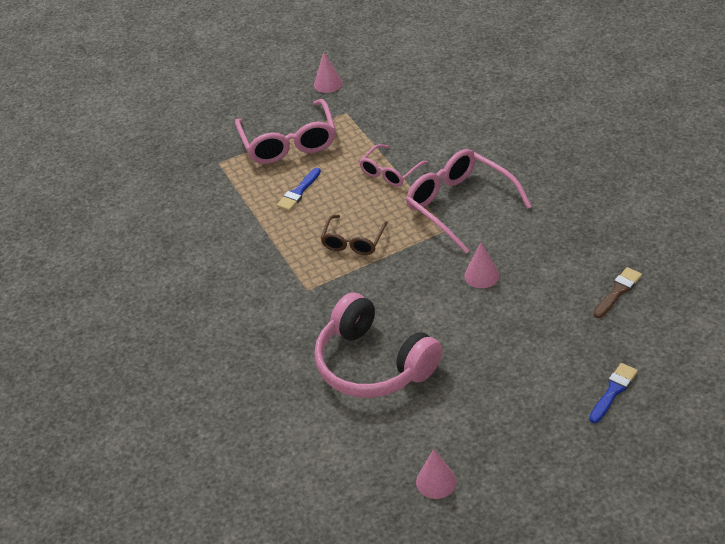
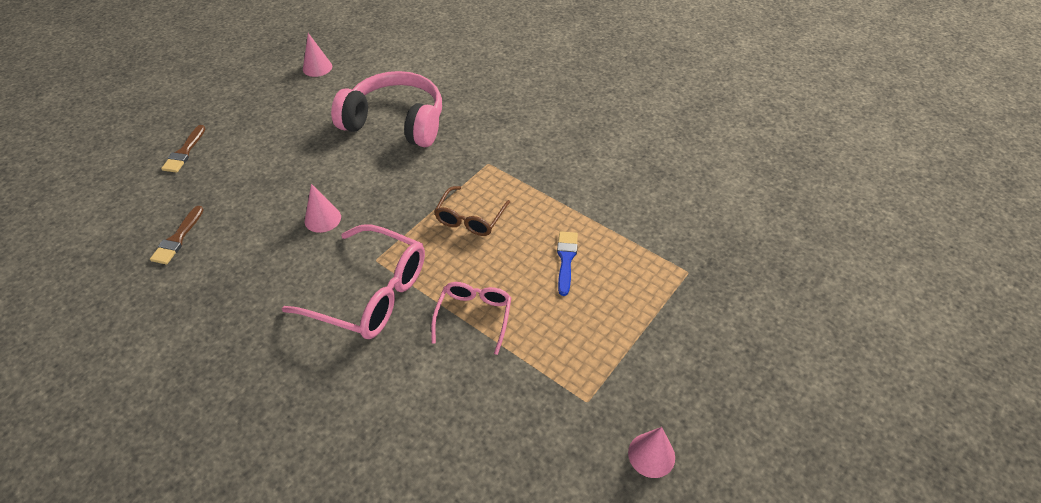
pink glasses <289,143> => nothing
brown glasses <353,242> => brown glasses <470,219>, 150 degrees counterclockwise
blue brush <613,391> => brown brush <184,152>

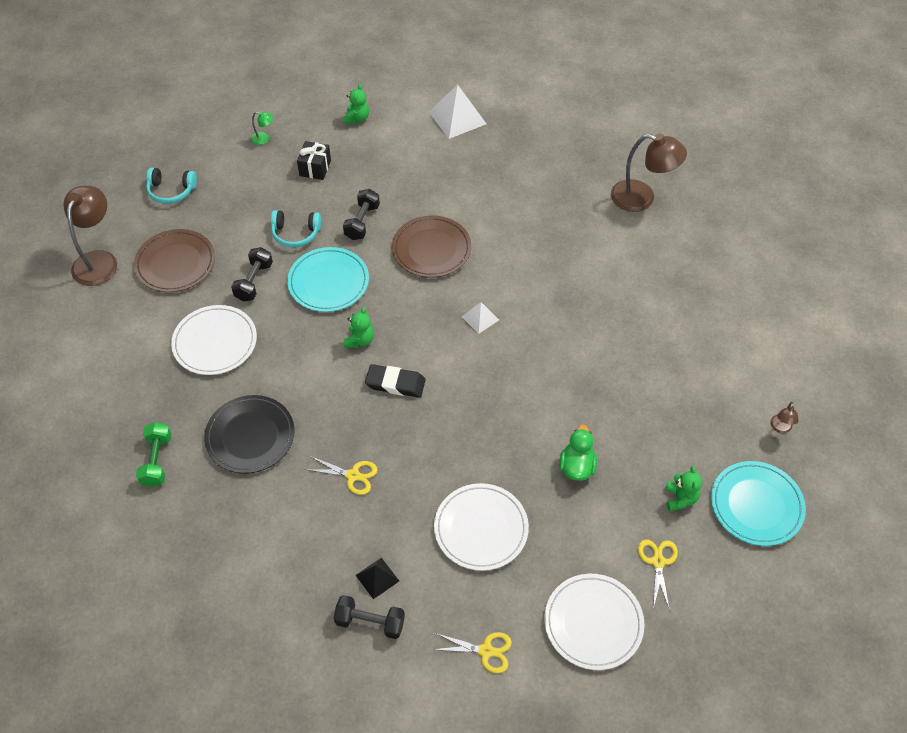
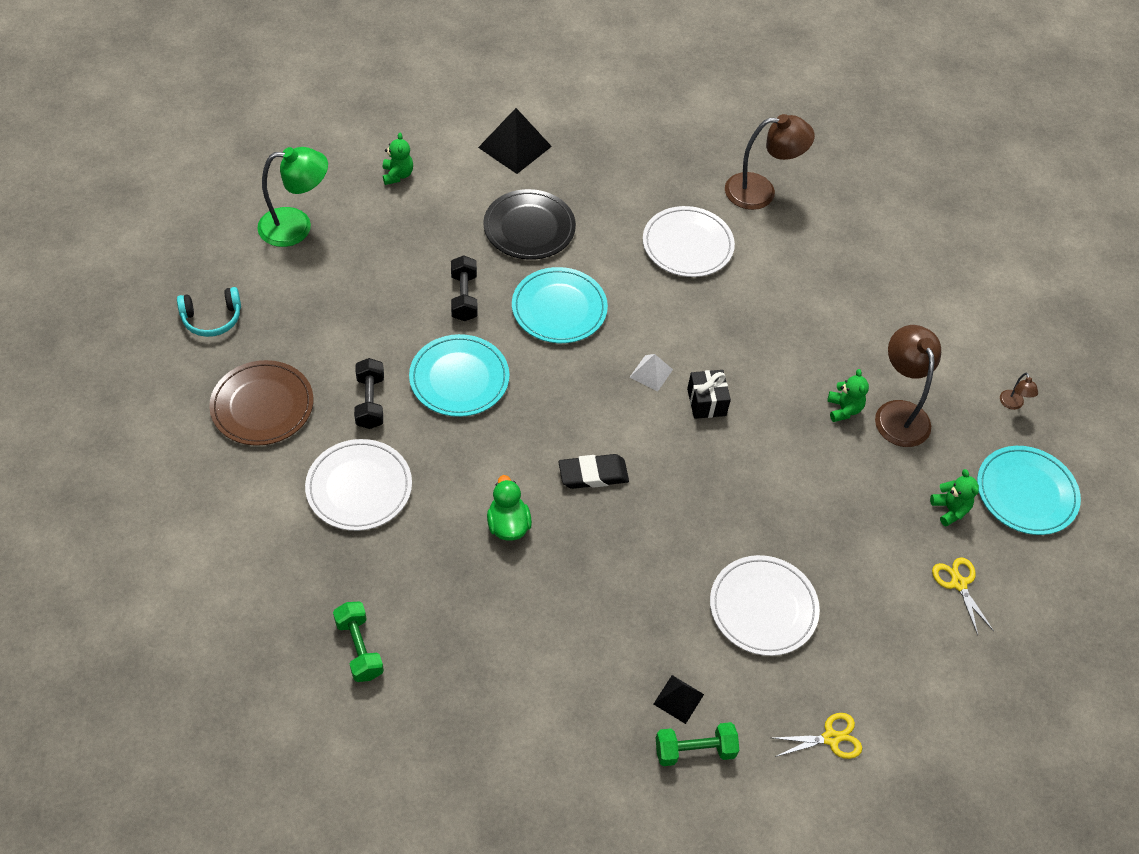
brown lamp <98,260> => brown lamp <898,413>, move
black plate <250,436> => black plate <529,228>, move
green lamp <264,139> => green lamp <296,226>, x2.29
turquoise headphones <295,233> => nothing
black gift <315,168> => black gift <706,402>, move
yellow scissors <353,475> => nothing
black dumbbell <370,622> => green dumbbell <694,750>
green teddy bear <359,340> => green teddy bear <843,409>, move
brown plate <431,249> => turquoise plate <559,308>
white pyramid <457,118> => black pyramid <514,147>
white plate <593,623> => white plate <687,245>, move
green duck <577,466> => green duck <508,525>, move

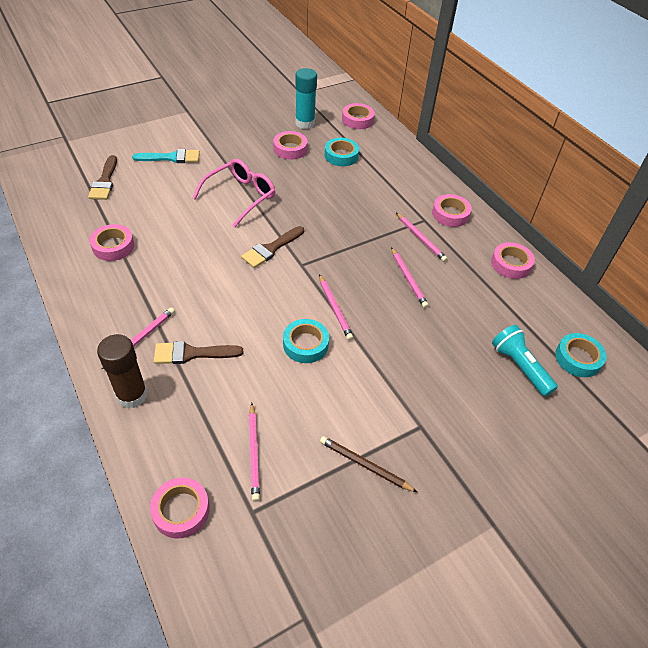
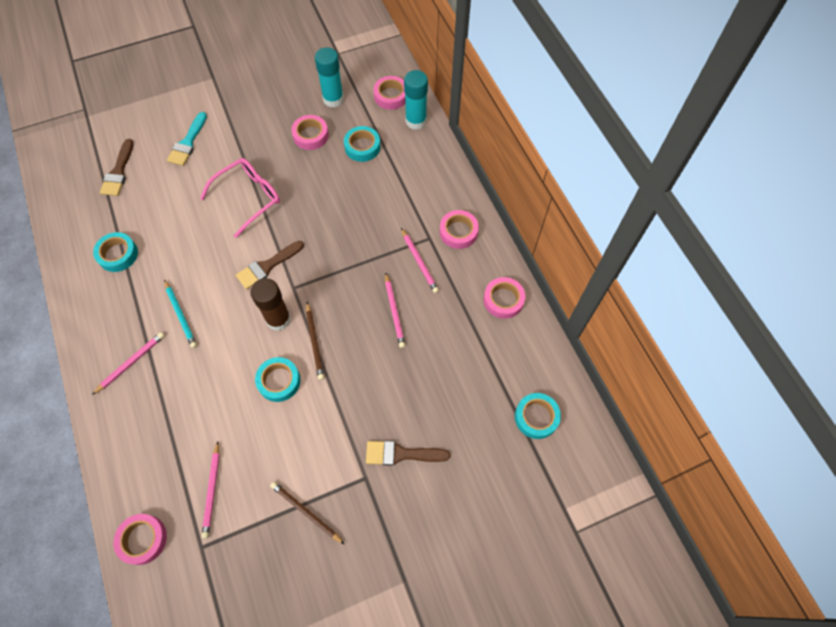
pink tape <113,246> => turquoise tape <118,254>
brown glue stick <132,395> => brown glue stick <278,319>, move
turquoise brush <171,158> => turquoise brush <188,143>, 105 degrees clockwise
brown brush <192,353> => brown brush <401,454>, move
pink pencil <334,308> => brown pencil <314,342>
turquoise flashlight <519,367> => nothing
nothing => turquoise pencil <181,315>
nothing => turquoise glue stick <416,121>

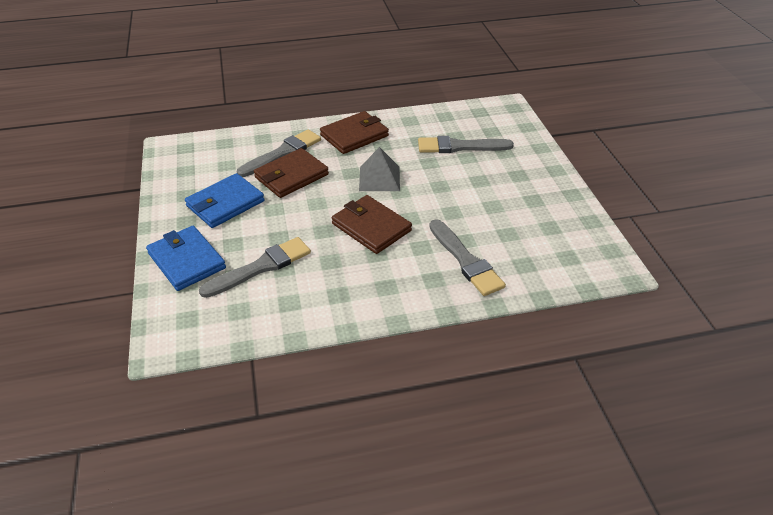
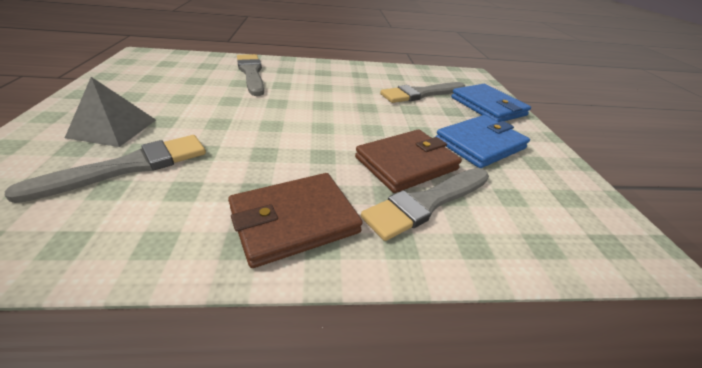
brown wallet <371,227> => nothing
grey pyramid <379,178> => grey pyramid <113,128>, move
grey brush <459,147> => grey brush <129,167>, 45 degrees counterclockwise

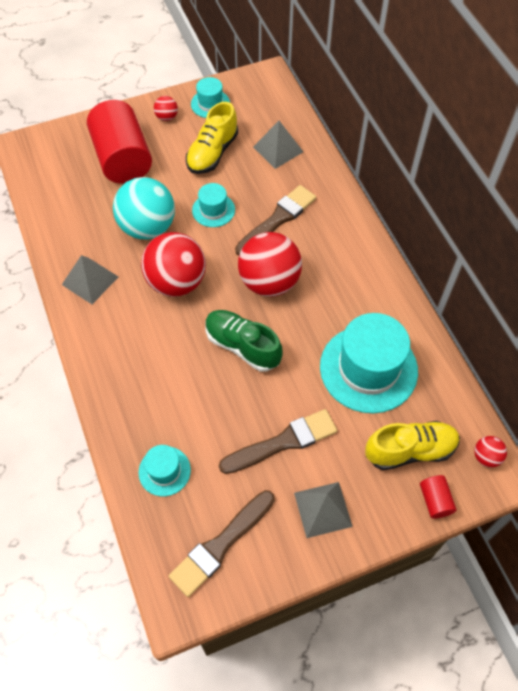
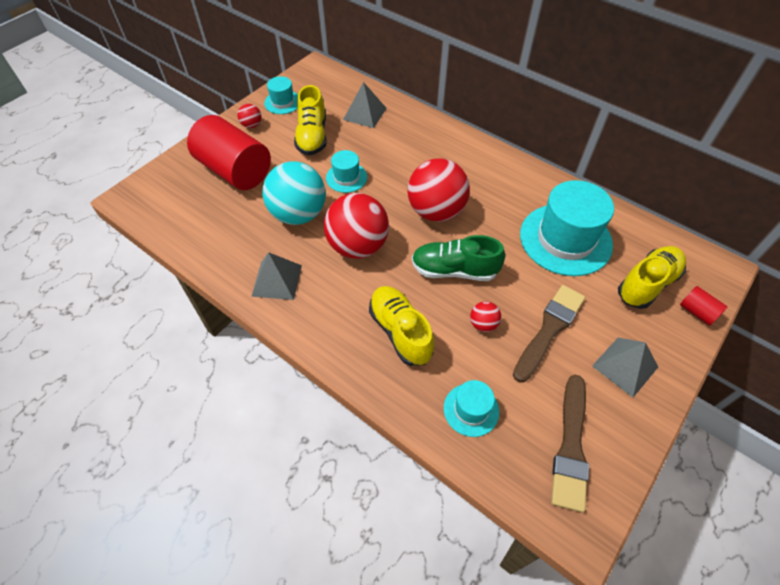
brown brush <277,219> => nothing
red ball <486,457> => red ball <483,324>, move
nothing => yellow shoe <400,332>

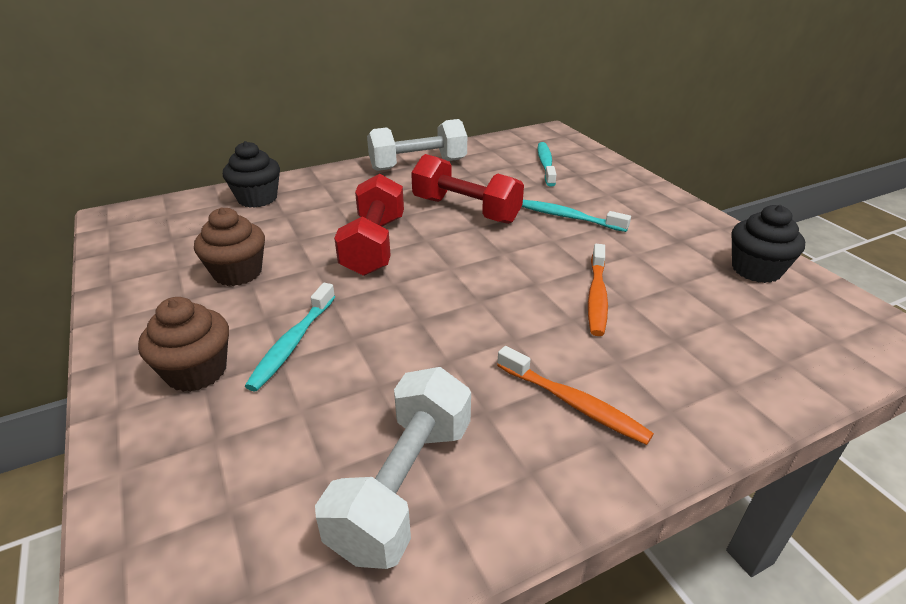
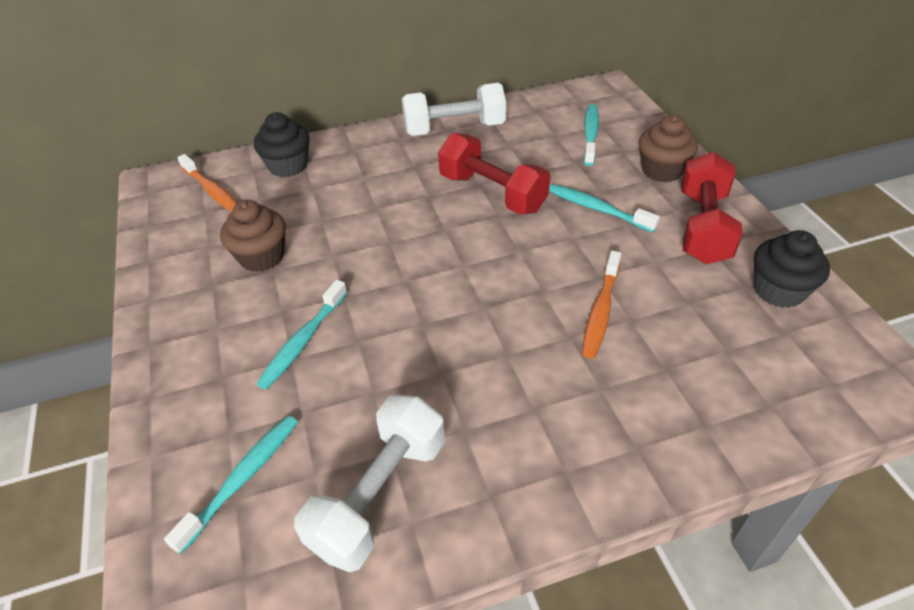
brown cupcake <196,371> => brown cupcake <662,170>, move
red dumbbell <374,245> => red dumbbell <702,227>, move
orange toothbrush <573,403> => orange toothbrush <212,191>, move
nothing => turquoise toothbrush <243,478>

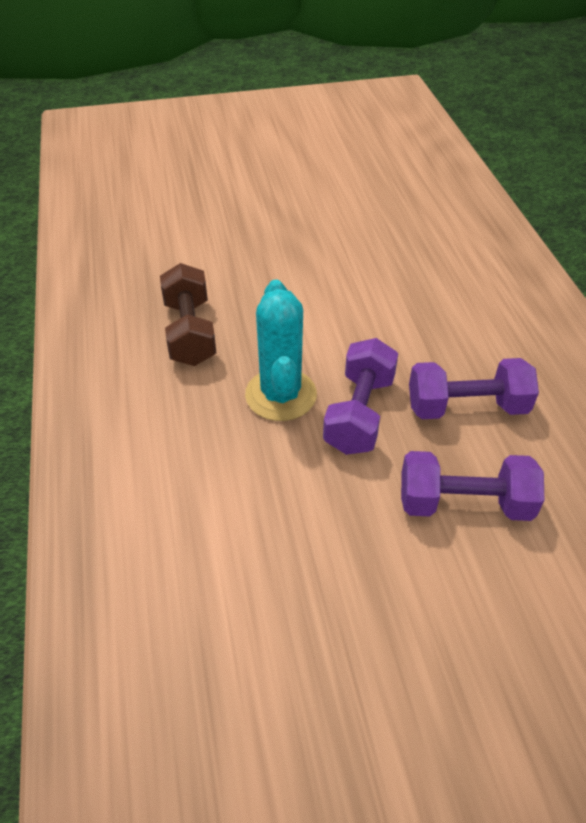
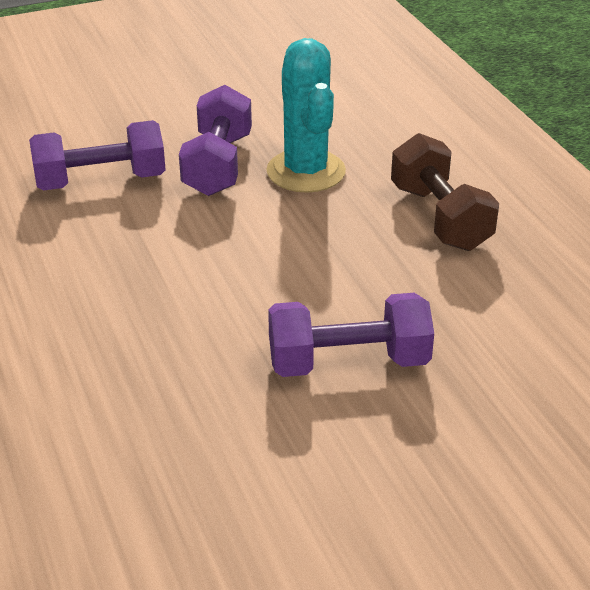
purple dumbbell <464,504> => purple dumbbell <348,362>, move

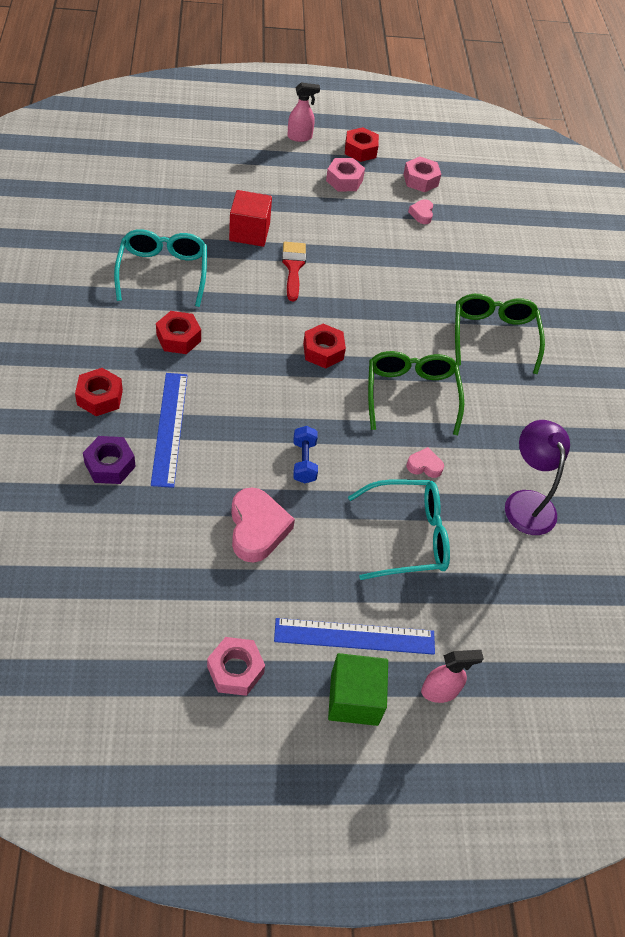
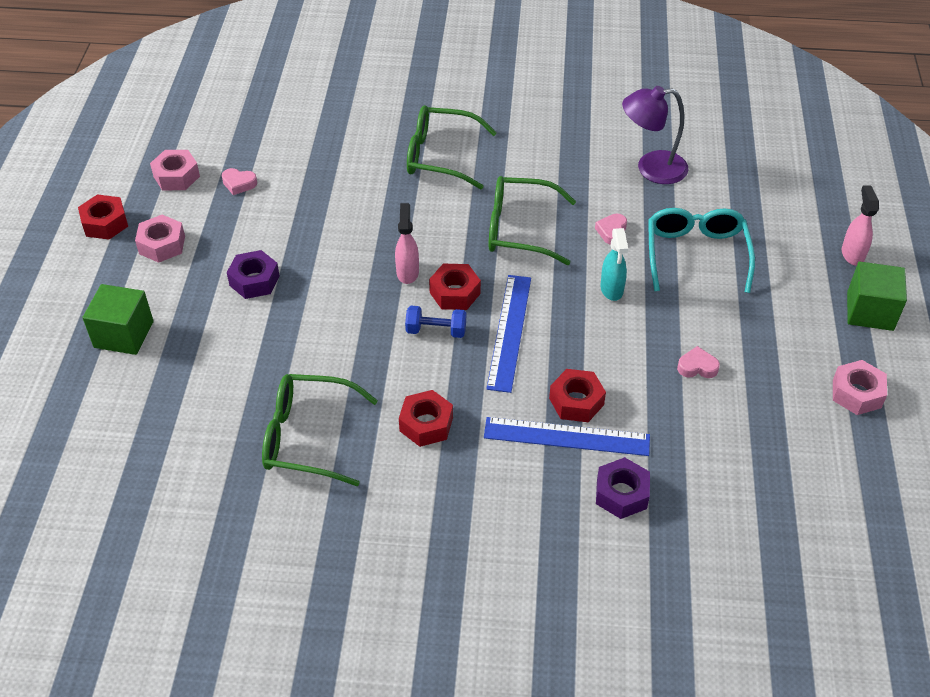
red nut <100,397> => red nut <576,401>, move
turquoise glasses <163,272> => green glasses <307,437>
red cube <249,232> => nothing
pink heart <257,529> => pink heart <697,367>, x0.52
blue ruler <355,636> => blue ruler <509,332>, move
red brush <293,267> => nothing
pink spray bottle <300,137> => pink spray bottle <407,272>, move
blue dumbbell <304,462> => blue dumbbell <436,331>, move
nothing => green cube <124,334>
nothing => purple nut <254,281>
nothing => turquoise spray bottle <611,289>

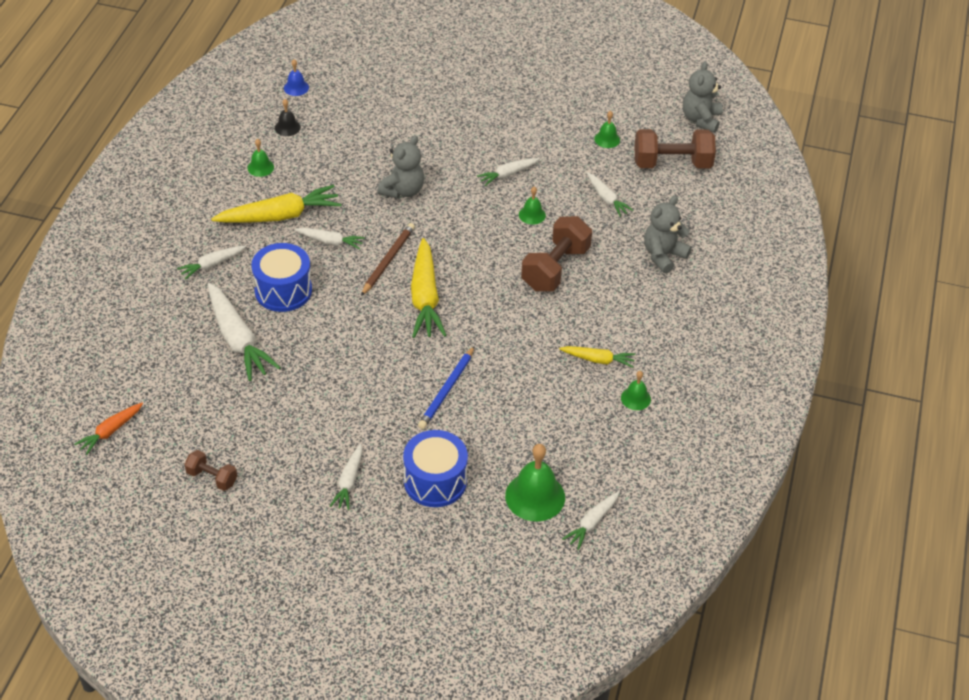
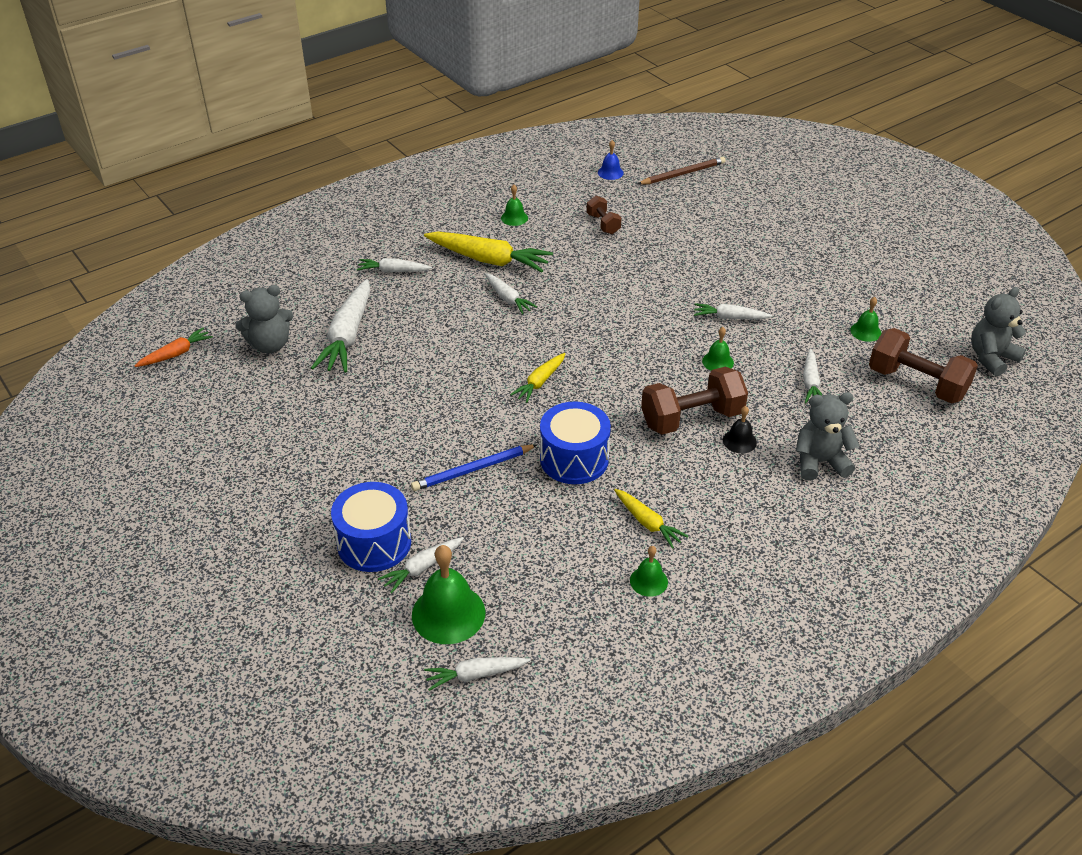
orange carrot <110,431> => orange carrot <176,354>, 150 degrees clockwise
brown dumbbell <212,477> => brown dumbbell <603,224>, move
blue drum <283,290> => blue drum <574,459>, move
black bell <287,127> => black bell <739,441>, move
white carrot <349,482> => white carrot <422,568>, move
brown pencil <388,260> => brown pencil <682,174>, move
grey teddy bear <403,190> => grey teddy bear <270,345>, move
yellow carrot <425,297> => yellow carrot <540,382>, x0.55

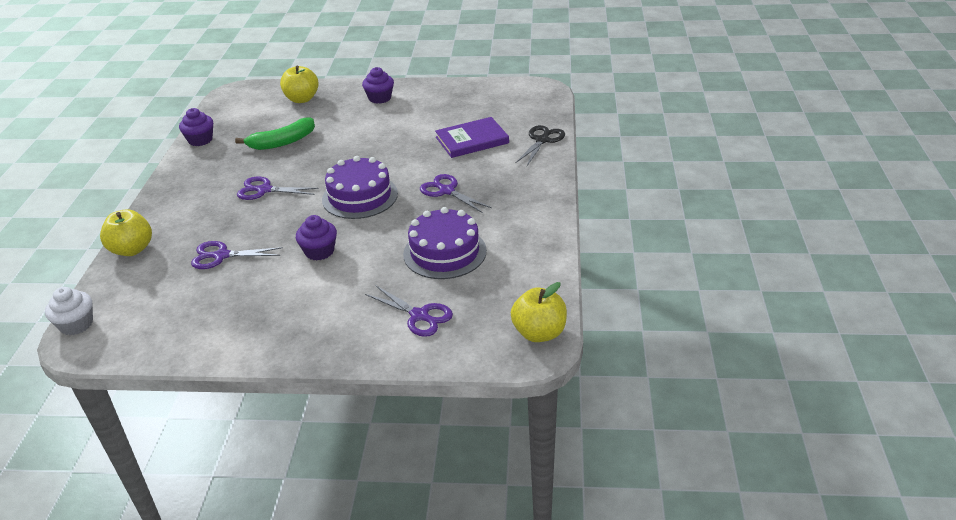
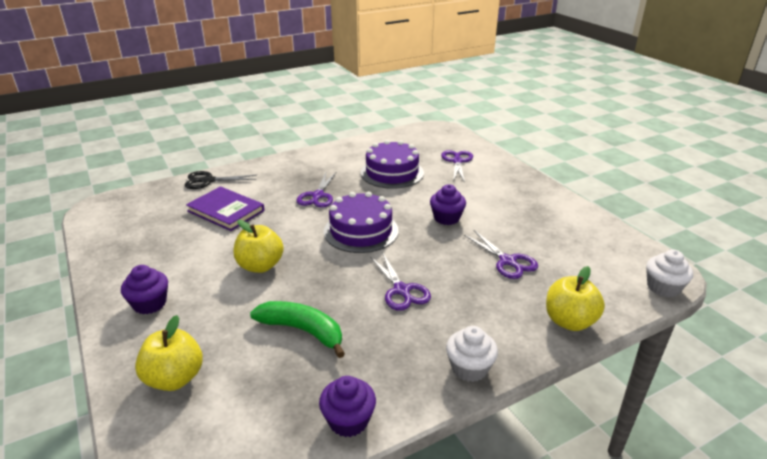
yellow apple <539,333> => yellow apple <260,266>, move
nothing => white cupcake <469,368>

